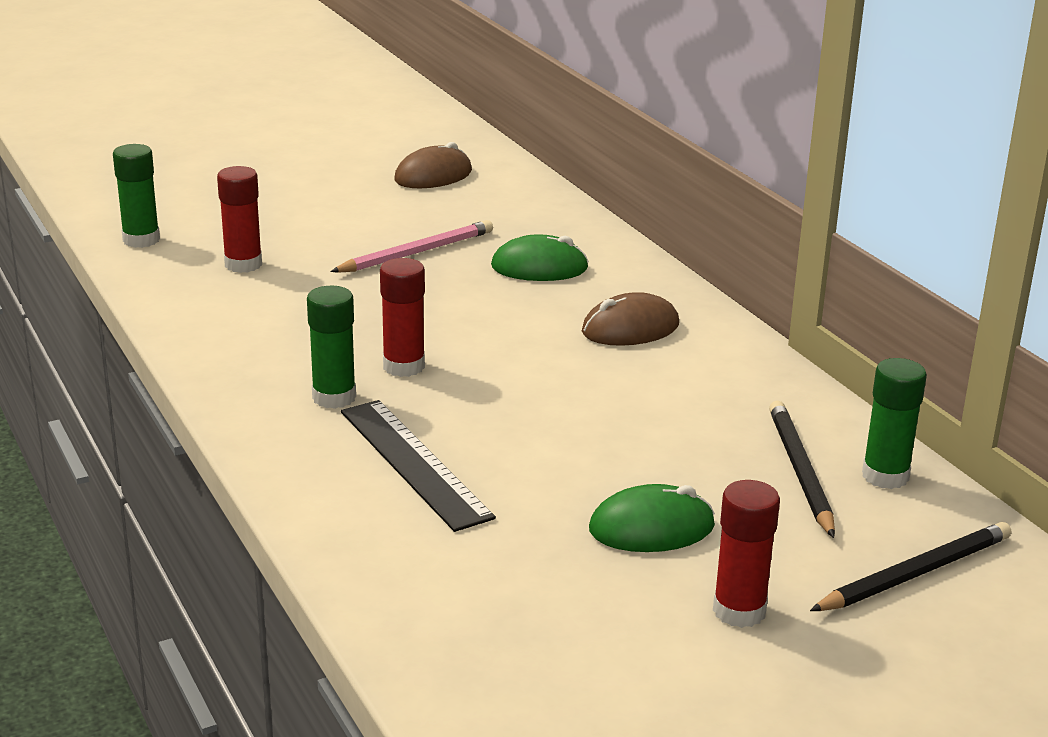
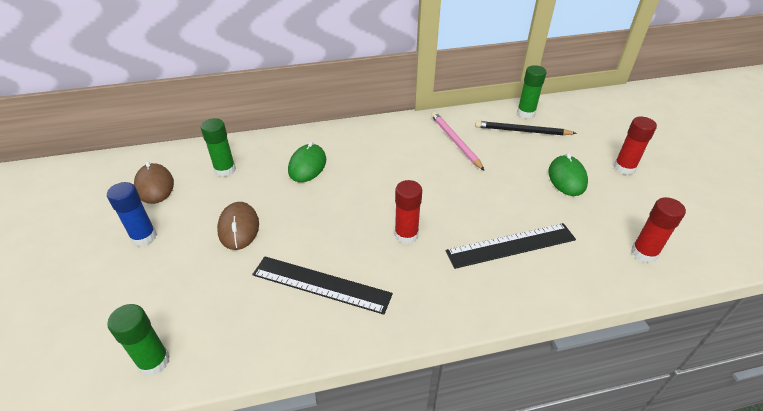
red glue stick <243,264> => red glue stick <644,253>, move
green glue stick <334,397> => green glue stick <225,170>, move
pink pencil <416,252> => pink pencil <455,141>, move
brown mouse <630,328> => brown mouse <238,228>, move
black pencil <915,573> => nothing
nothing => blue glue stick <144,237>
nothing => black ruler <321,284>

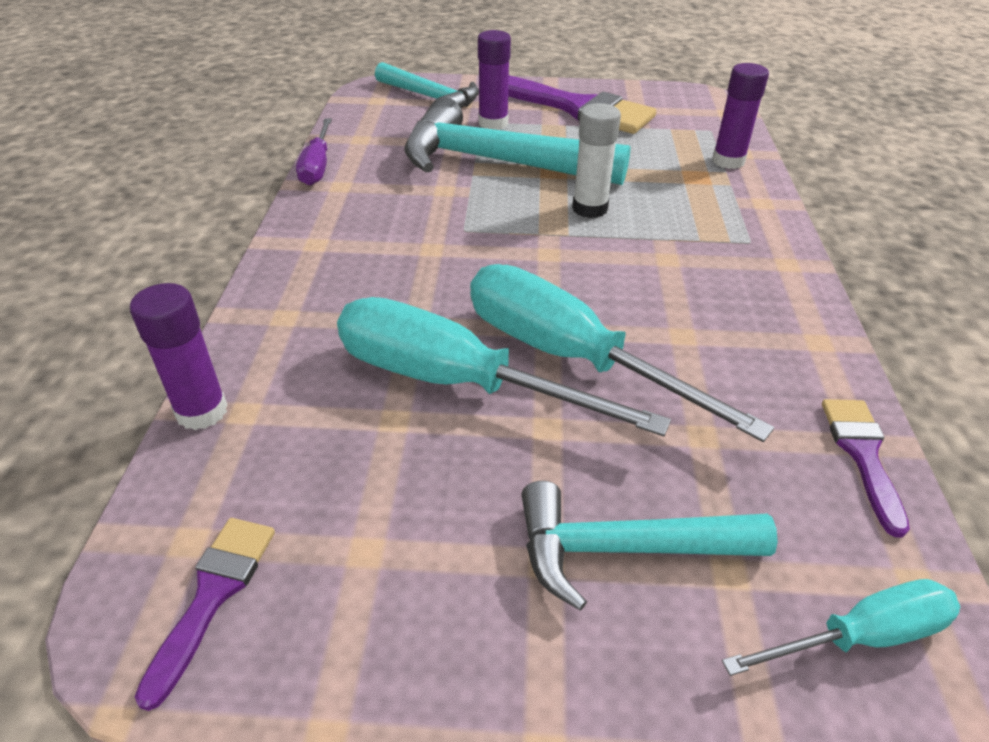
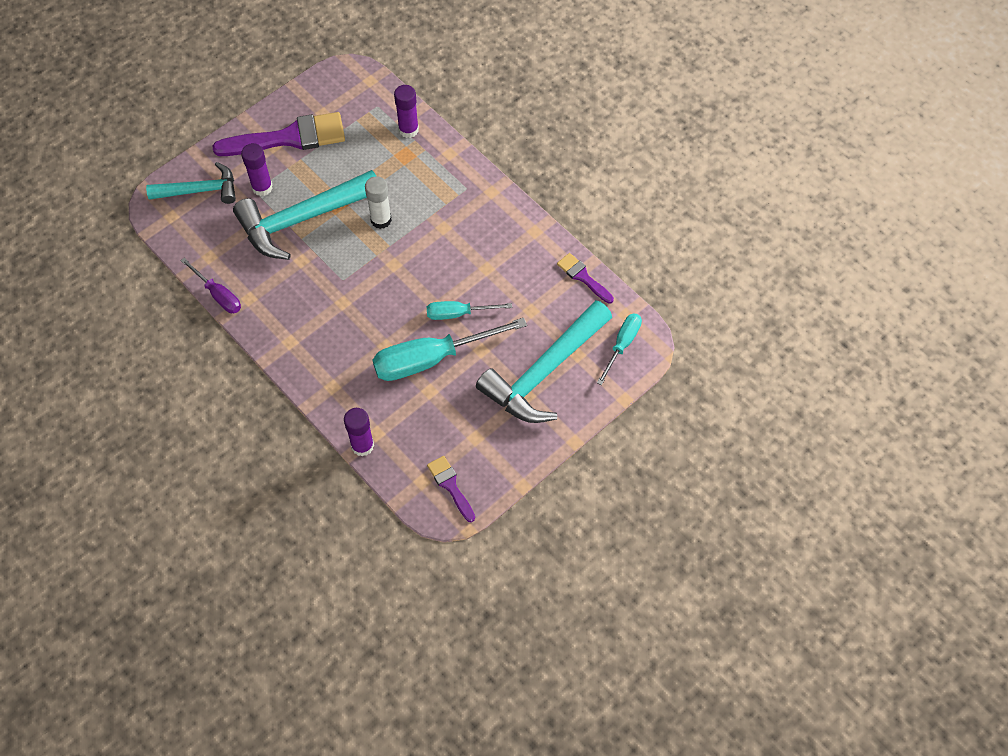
turquoise screwdriver <570,357> => turquoise screwdriver <458,313>, x0.55
turquoise hammer <623,549> => turquoise hammer <544,373>, x1.63

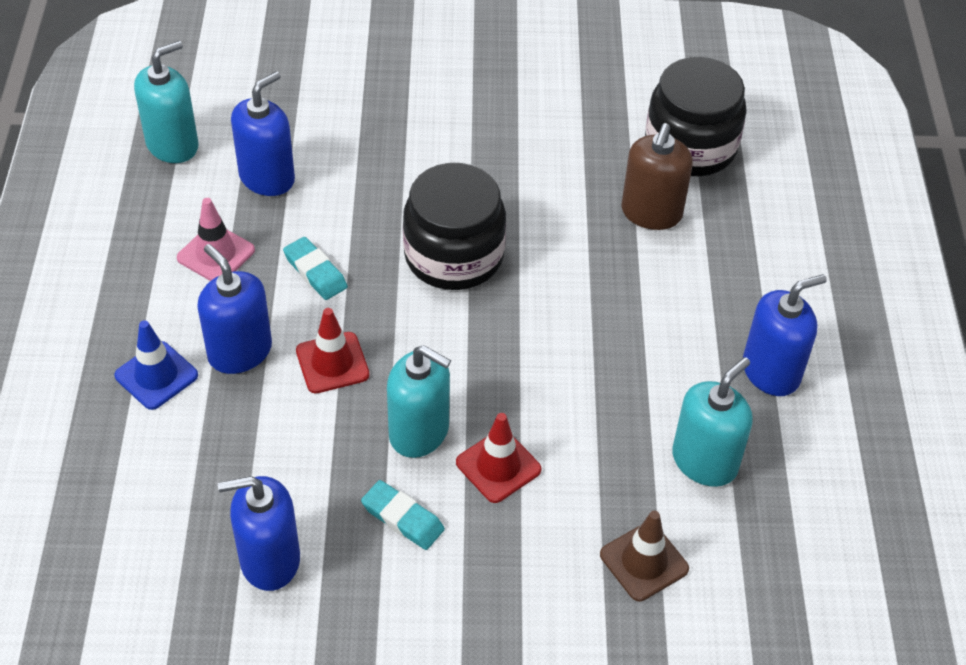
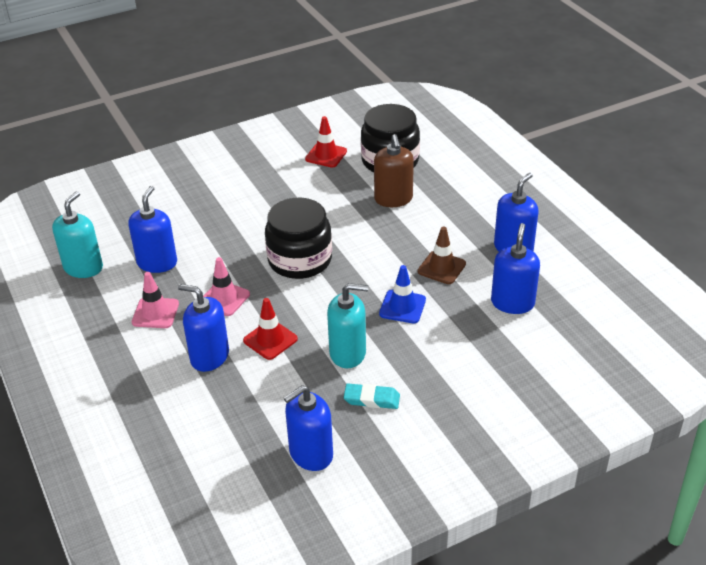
blue traffic cone <156,375> => blue traffic cone <402,307>, move
turquoise eraser <315,272> => pink traffic cone <224,298>
red traffic cone <498,466> => red traffic cone <326,155>, move
brown traffic cone <644,562> => brown traffic cone <441,268>, move
turquoise soap dispenser <704,461> => blue soap dispenser <512,303>

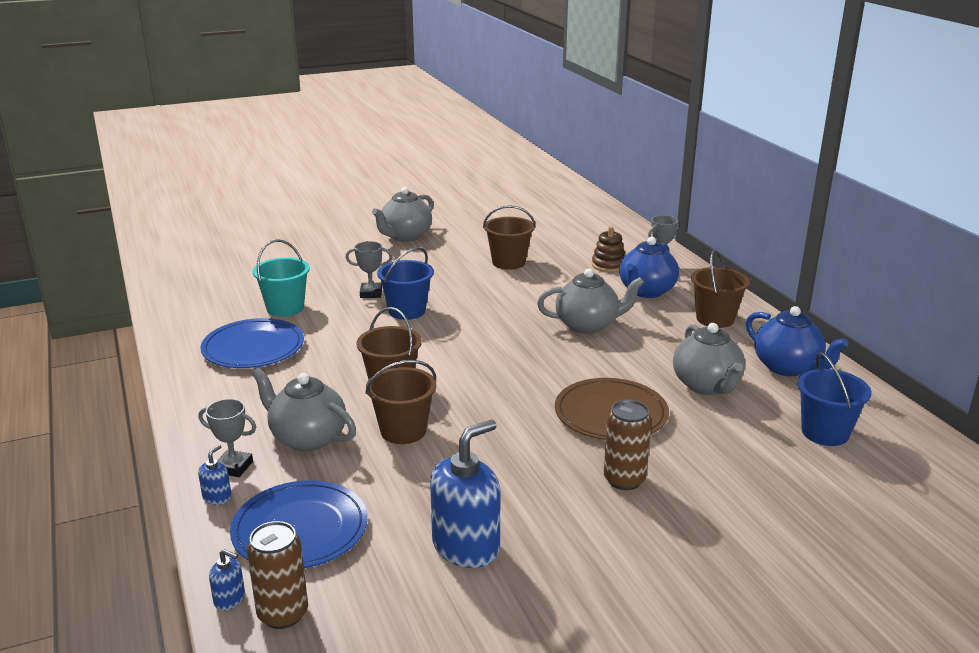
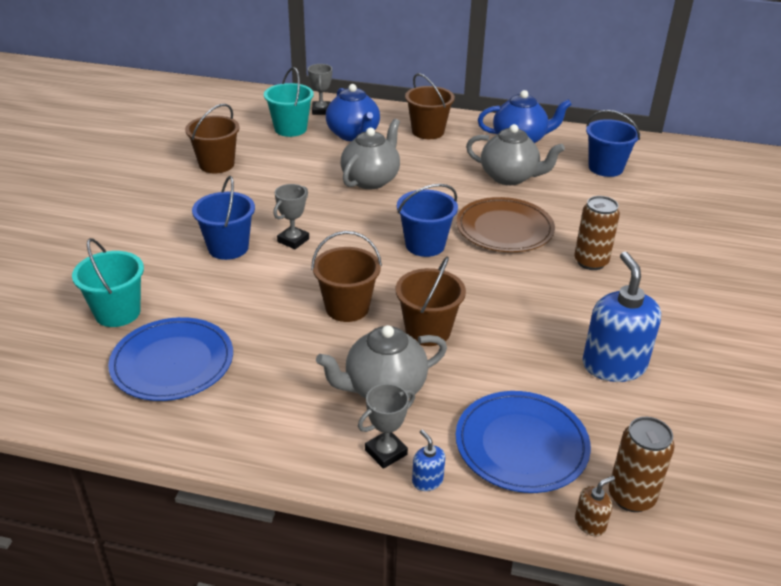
blue soap dispenser <230,599> => brown soap dispenser <590,523>
grey trophy <371,293> => grey trophy <293,240>, move
grey teapot <405,236> => nothing
brown stacking toy <608,265> => turquoise bucket <290,129>
nothing => blue bucket <425,245>

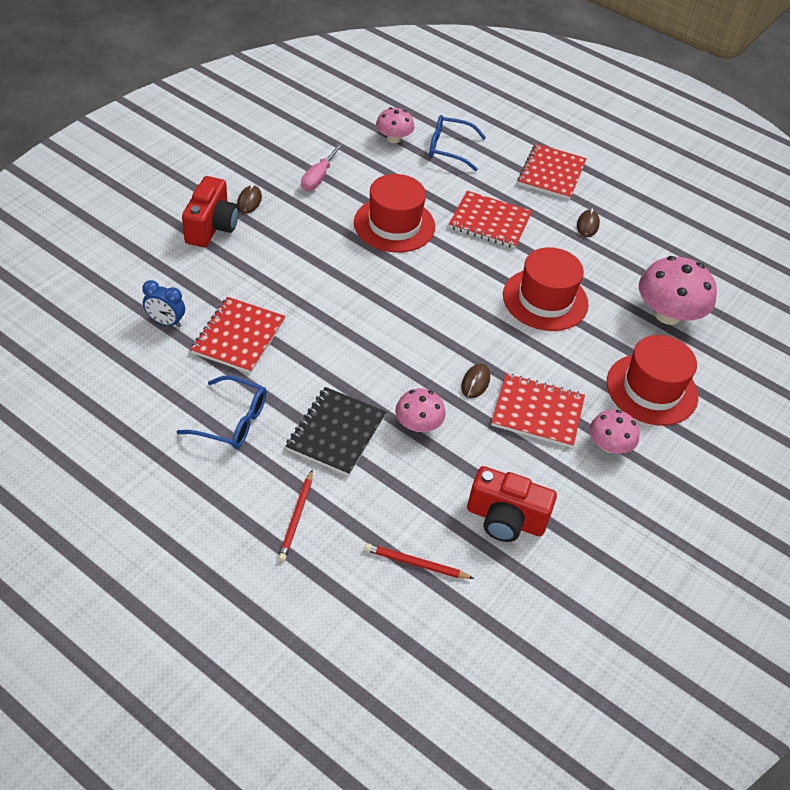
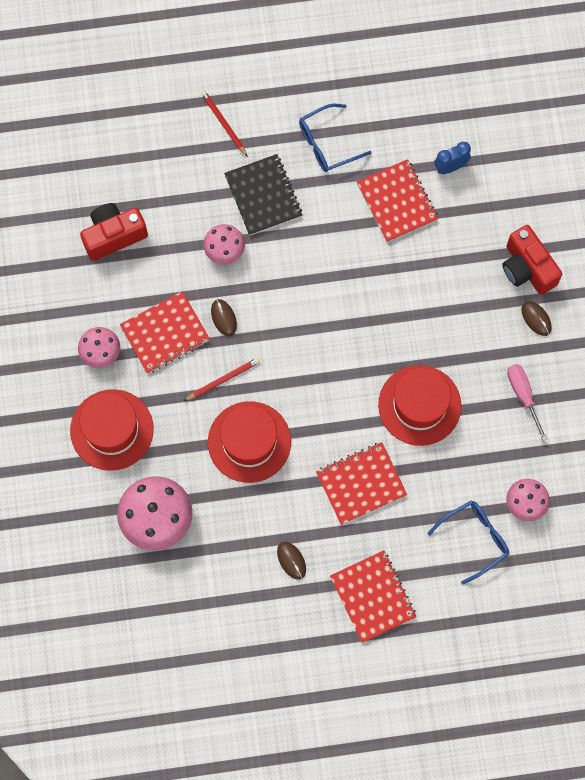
red pencil <416,563> => red pencil <223,380>, move

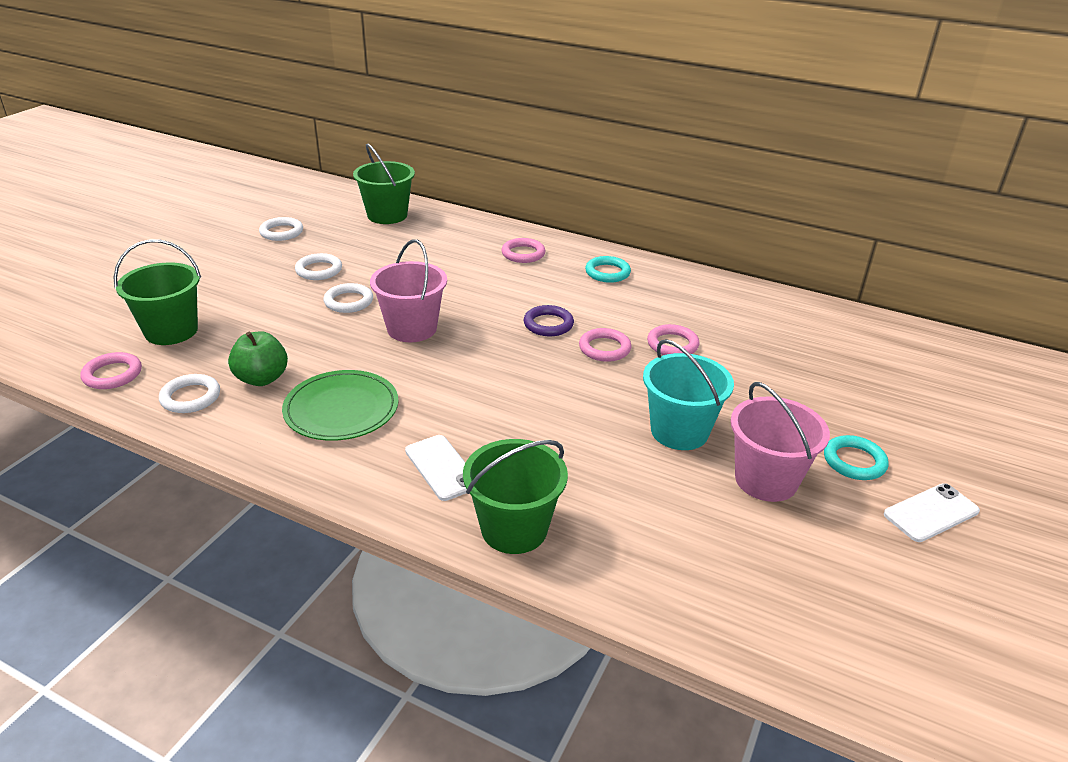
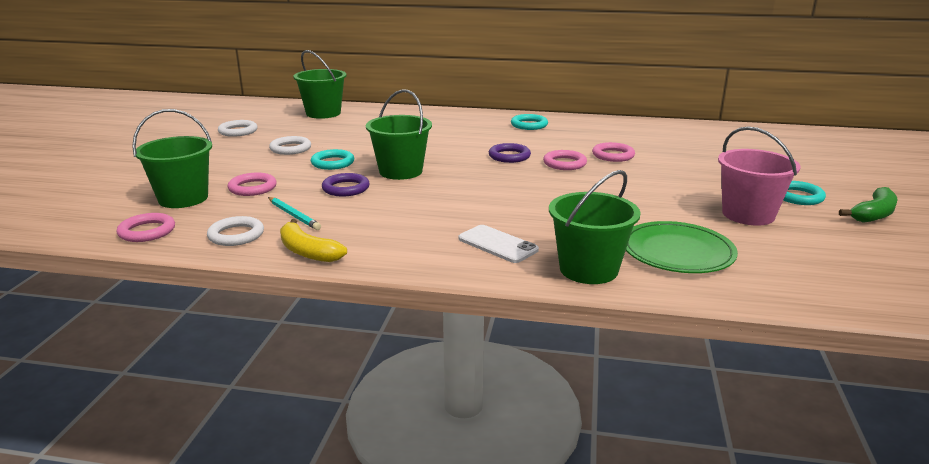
green apple <262,378> => turquoise pencil <294,215>
green plate <341,409> => green plate <677,252>, move
white ring <348,301> => turquoise ring <332,163>
pink bucket <412,328> => green bucket <401,171>
pink ring <523,254> => pink ring <252,188>, move
turquoise bucket <679,431> => nothing
white phone <931,513> => green banana <873,214>
nothing => yellow banana <307,251>
nothing => purple ring <346,188>

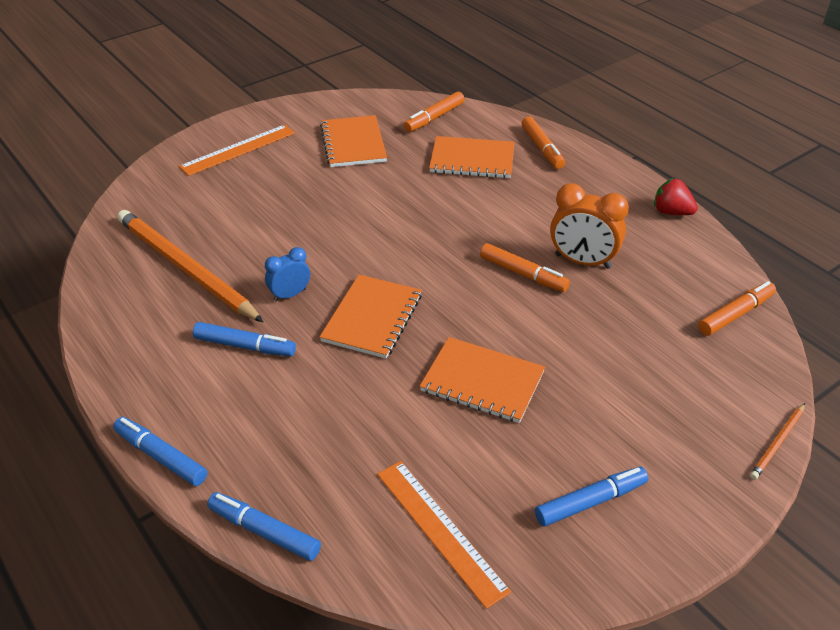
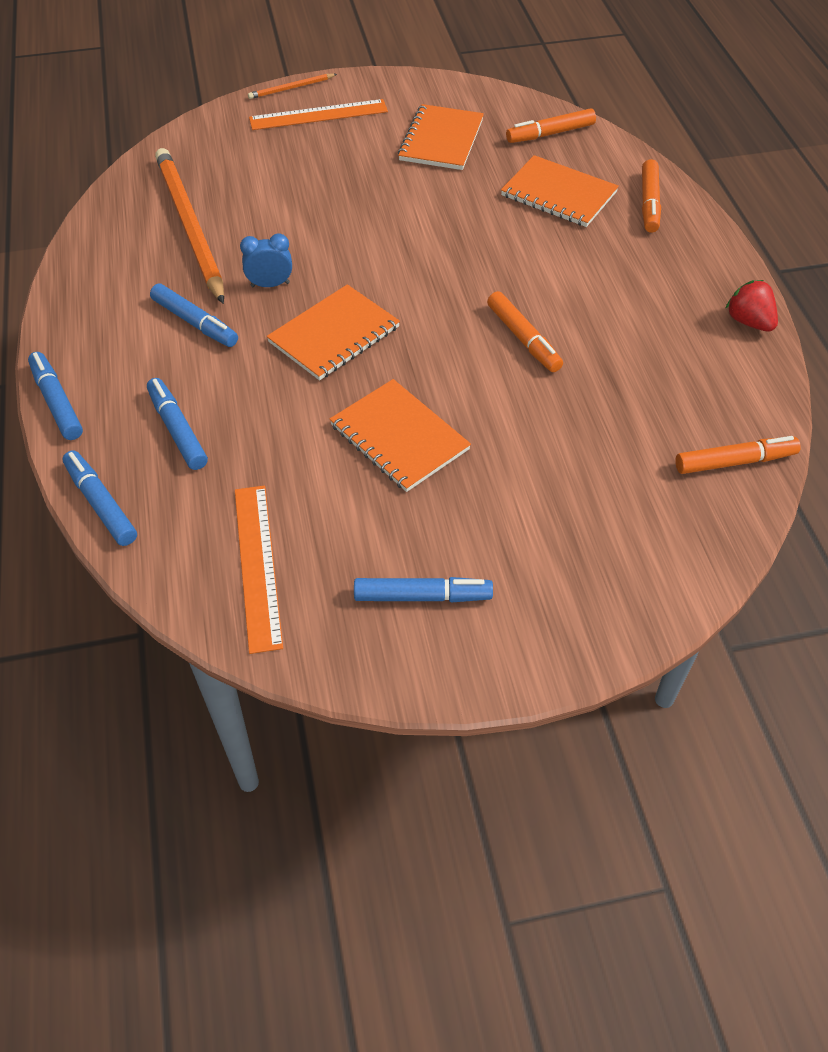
orange clock <582,261> => nothing
orange pencil <777,443> => orange pencil <291,88>, move
nothing => blue marker <177,430>

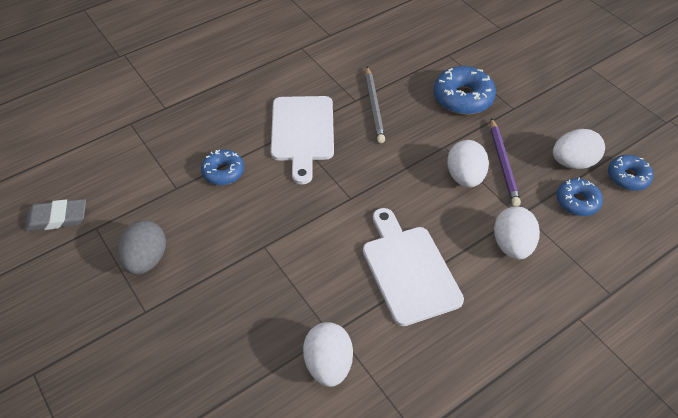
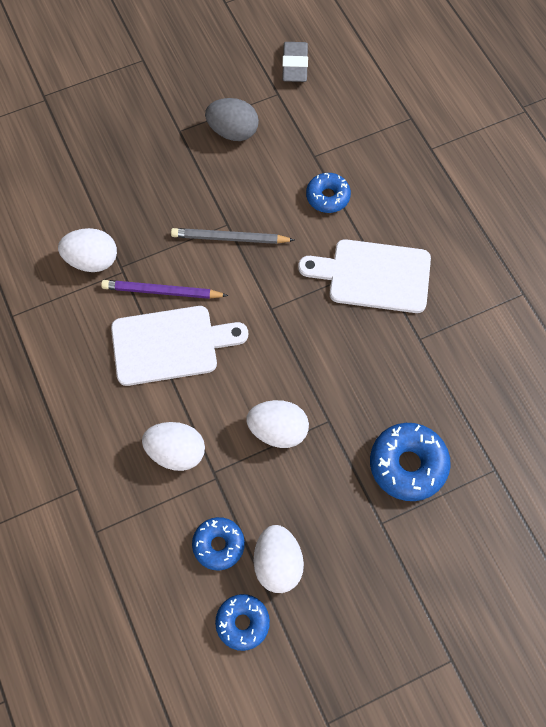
grey pencil <374,106> => grey pencil <230,238>, move
purple pencil <503,163> => purple pencil <162,291>, move

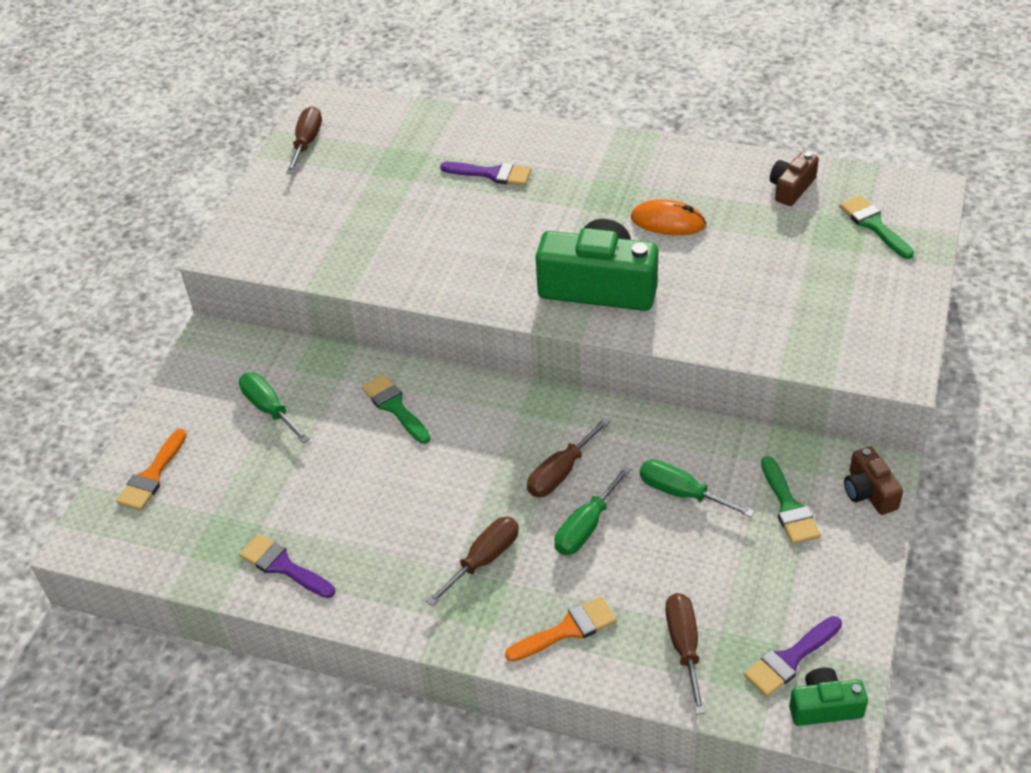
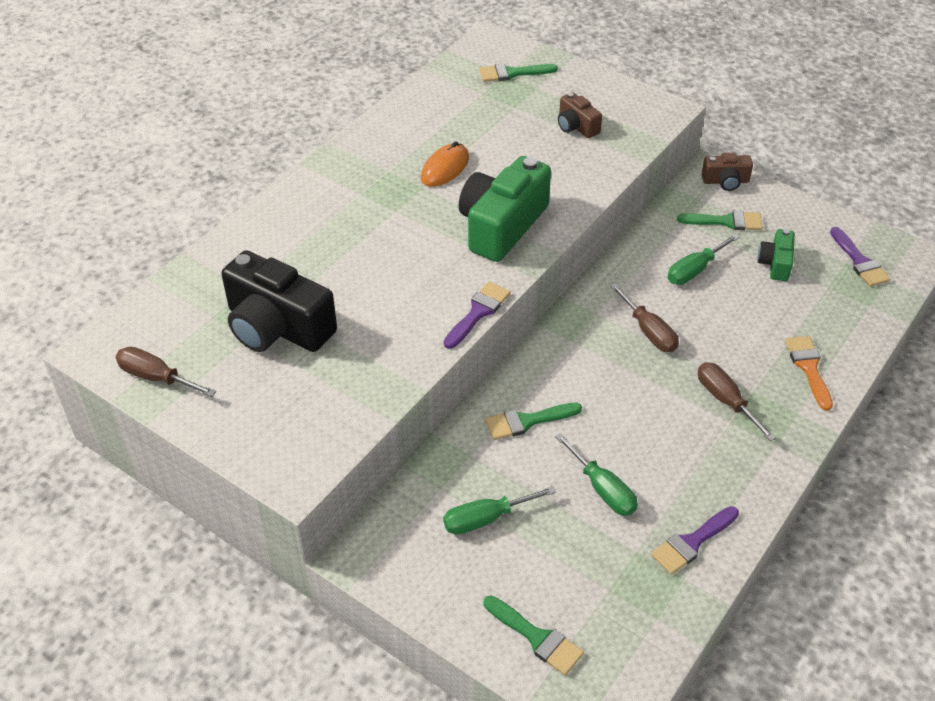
orange brush <152,476> => green brush <537,638>
purple brush <492,174> => purple brush <478,312>, move
green screwdriver <586,527> => green screwdriver <603,489>, move
brown screwdriver <684,646> => nothing
brown camera <791,188> => brown camera <576,126>, move
green camera <824,707> => green camera <775,264>, move
nothing => black camera <277,327>

